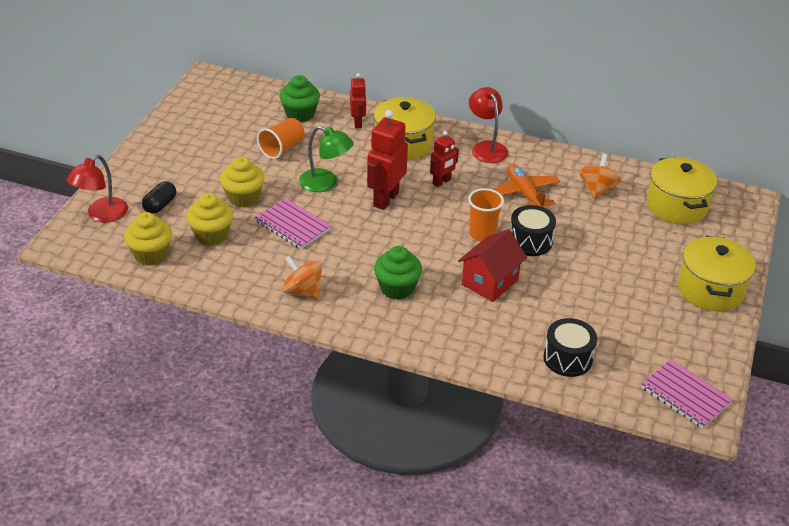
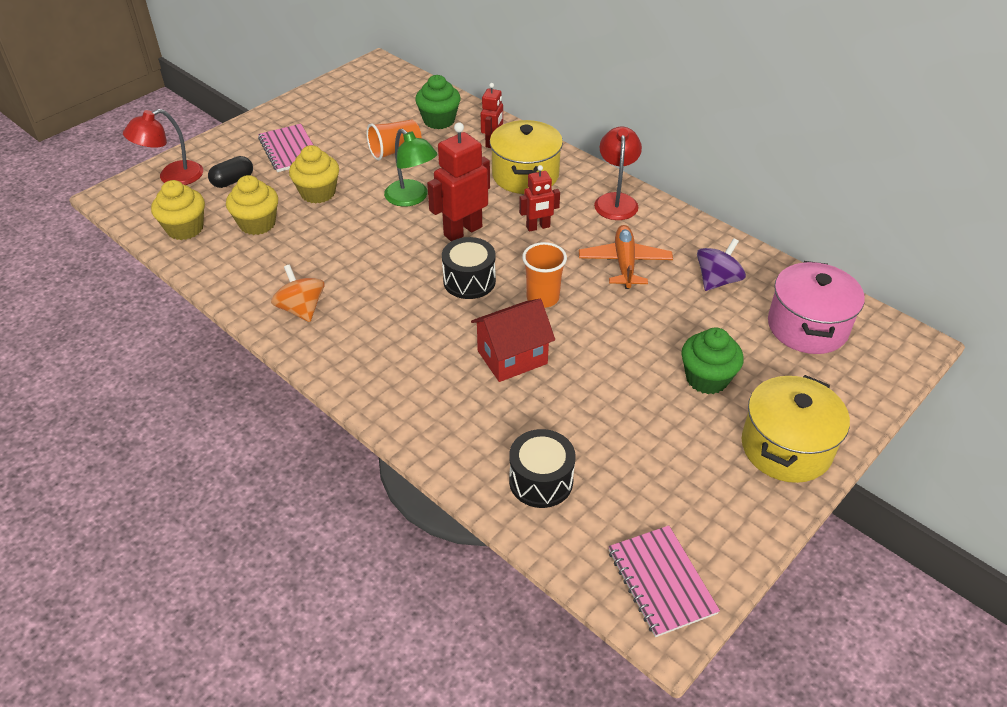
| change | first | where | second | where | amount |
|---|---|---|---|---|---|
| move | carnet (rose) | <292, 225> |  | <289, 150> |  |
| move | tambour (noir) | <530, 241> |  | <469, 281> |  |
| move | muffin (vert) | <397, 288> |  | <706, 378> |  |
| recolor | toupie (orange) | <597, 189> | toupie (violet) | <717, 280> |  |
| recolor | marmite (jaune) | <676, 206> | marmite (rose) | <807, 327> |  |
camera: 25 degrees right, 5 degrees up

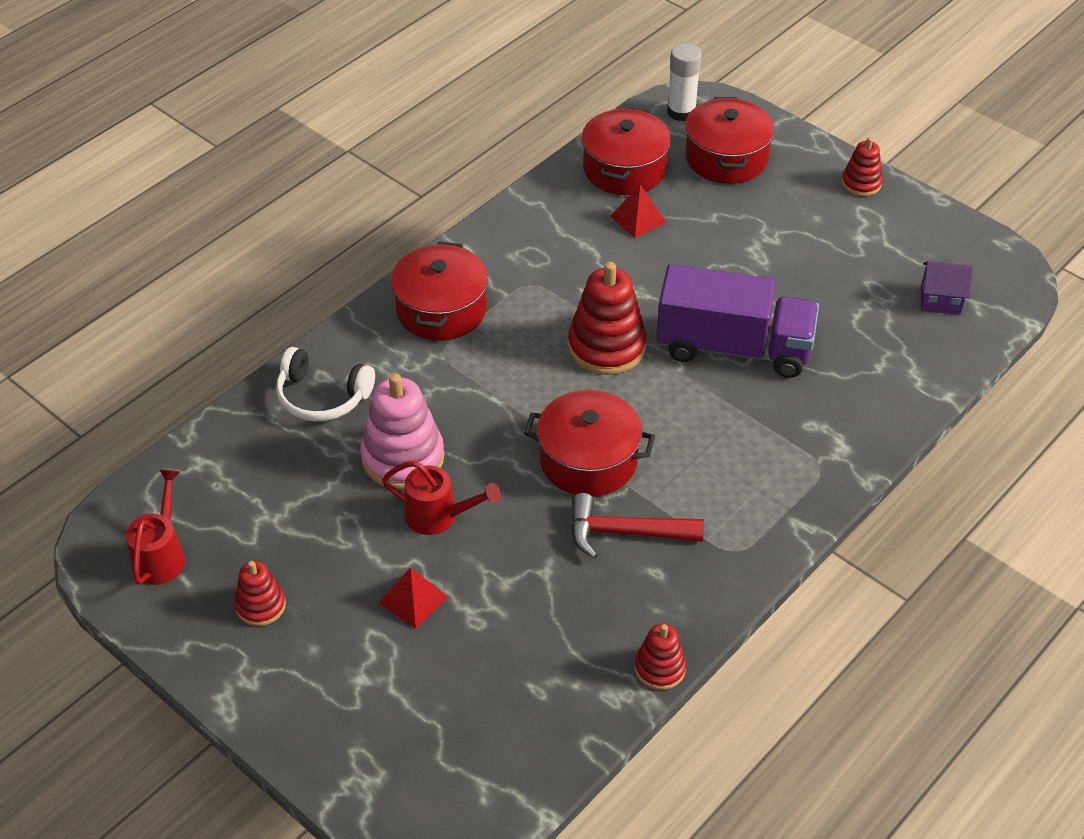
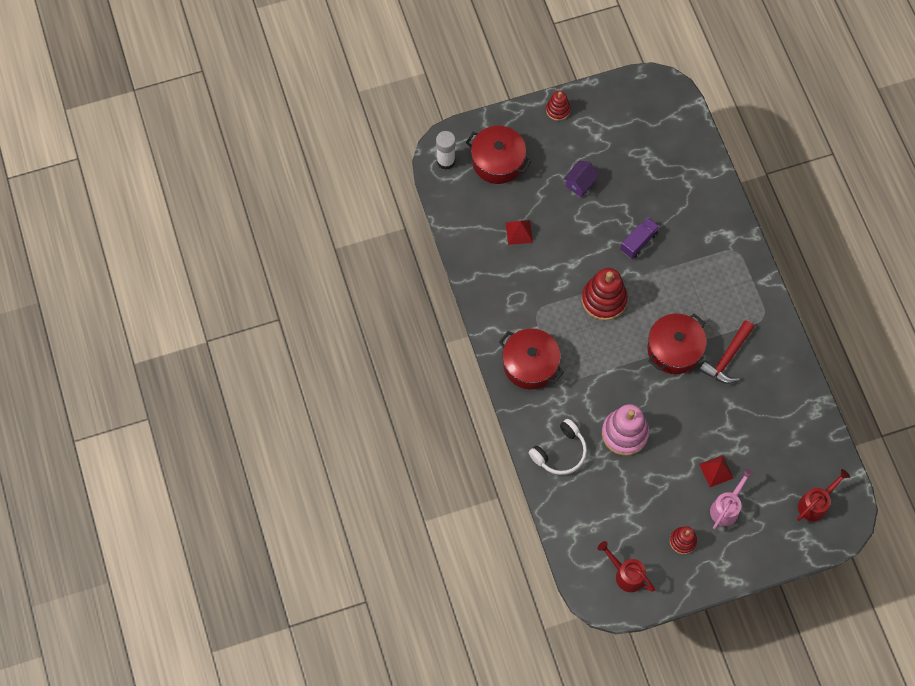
| change | first | where | second | where | amount |
|---|---|---|---|---|---|
| move | maison (violet) | <940, 301> |  | <580, 184> |  |
| resize | camion (violet) | <734, 347> |  | <638, 242> | x0.49 |
| insert |  |  | arrosoir (rose) | <727, 507> |  |
| move | arrosoir (rouge) | <439, 516> |  | <815, 504> |  |
| delete | marmite (rouge) | <624, 169> |  |  |  |
| delete | jouet à empiler (rouge) | <660, 668> |  |  |  |
camera: 60 degrees left, 20 degrees up

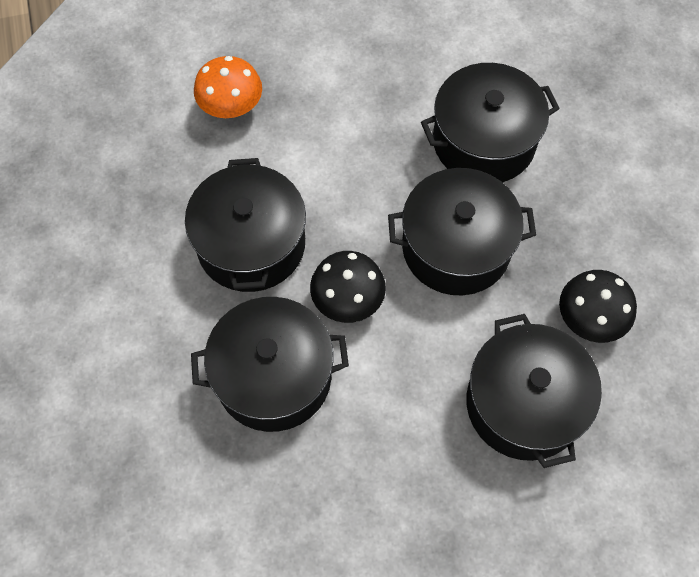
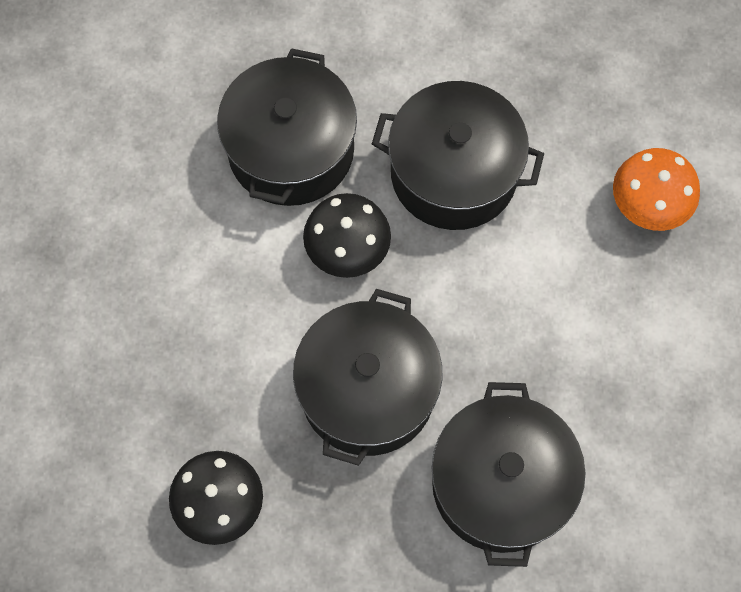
| change | first | where | second | where | amount |
|---|---|---|---|---|---|
| delete | marmite (noir) | <524, 404> |  |  |  |
camera: 110 degrees right, 5 degrees up

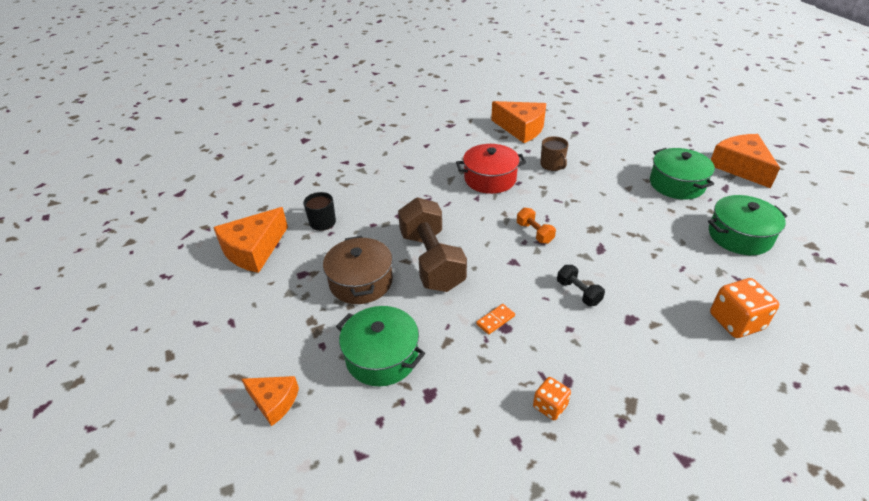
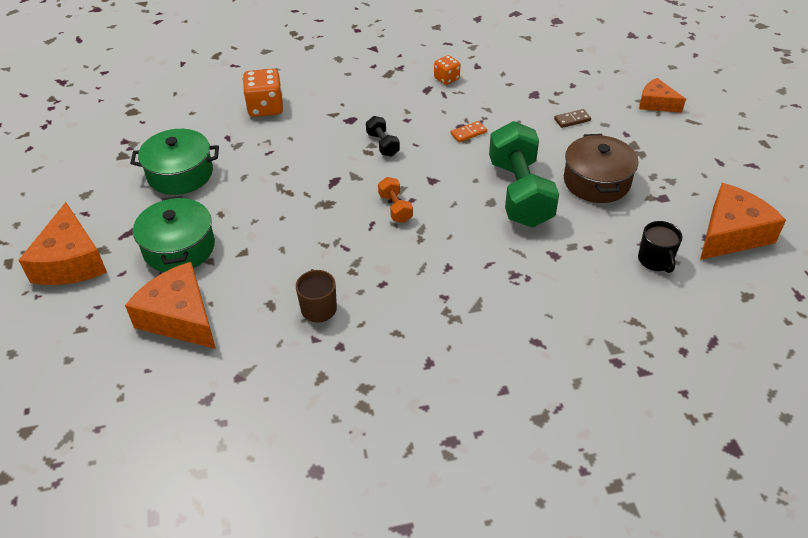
| change | first | where | second | where | amount |
|---|---|---|---|---|---|
| move | fromage (orange) | <521, 128> |  | <180, 317> |  |
| recolor | haltère (marron) | <431, 260> | haltère (vert) | <520, 193> |  |
| replace | marmite (vert) | <382, 357> | domino (marron) | <572, 120> |  |
| delete | marmite (rouge) | <490, 179> |  |  |  |
camera: 170 degrees left, 5 degrees up

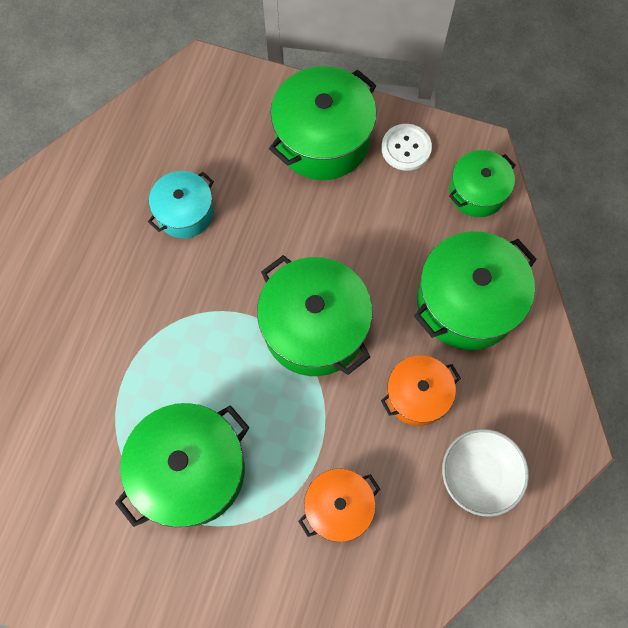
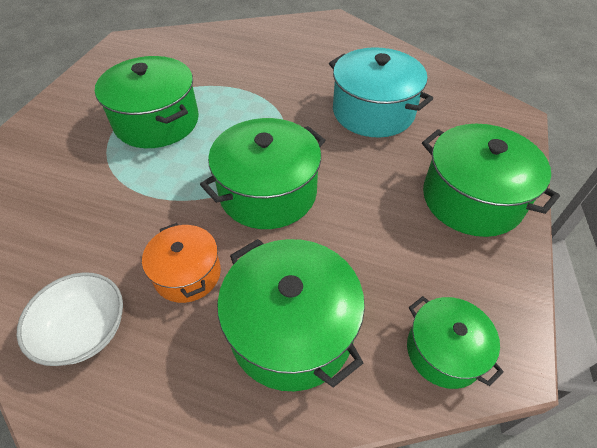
| change | first | where | second | where | amount |
|---|---|---|---|---|---|
| resize | marmite (turquoise) | <185, 212> |  | <373, 112> | x1.69 |
| delete | marmite (orange) | <338, 507> |  |  |  |
| delete | bouton (blanc) | <406, 148> |  |  |  |
camera: 90 degrees right, 20 degrees down

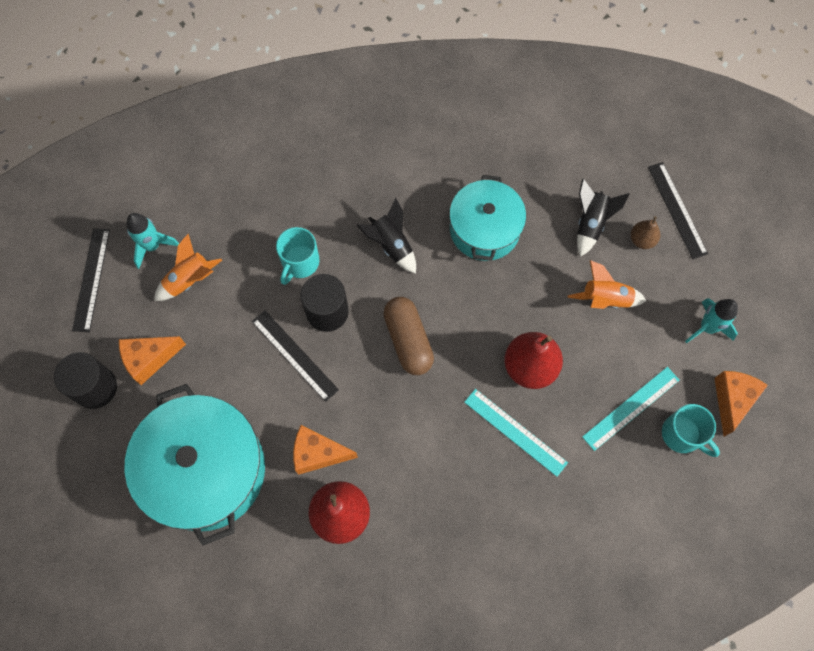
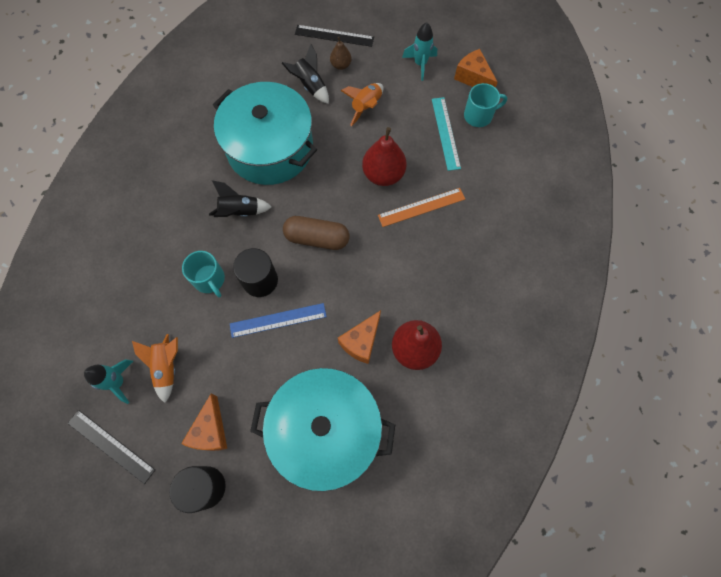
| change | first | where | second | where | amount |
|---|---|---|---|---|---|
| resize | marmite (turquoise) | <484, 229> |  | <270, 148> | x1.55 |
| recolor | règle (noir) | <294, 355> | règle (bleu) | <278, 320> |  |
| recolor | règle (turquoise) | <515, 432> | règle (orange) | <421, 207> |  |
camera: 60 degrees left, 0 degrees up

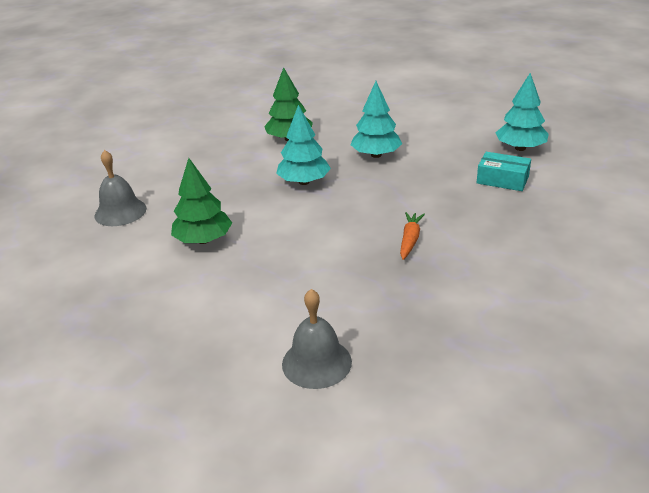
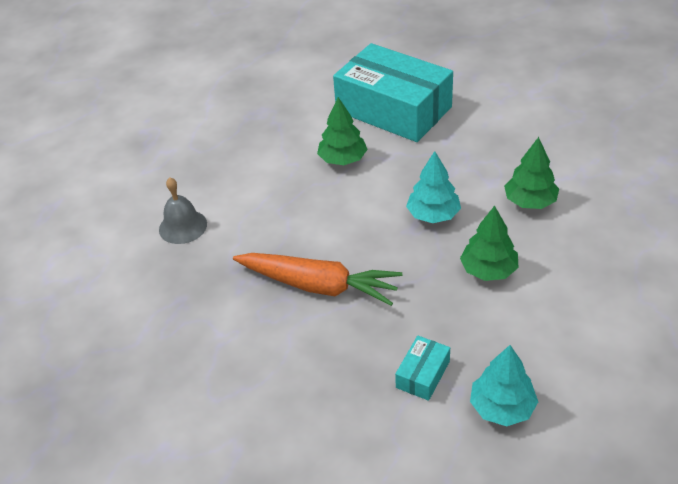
| change | first | where | second | where | amount |
|---|---|---|---|---|---|
| resize | carotte (orange) | <410, 240> |  | <319, 286> | x2.28 |
| replace | cloche (gris) | <120, 212> | boîte (turquoise) | <393, 109> |  |
| recolor | arbre (turquoise) | <376, 155> | arbre (vert) | <488, 270> |  |
camera: 95 degrees right, 10 degrees up

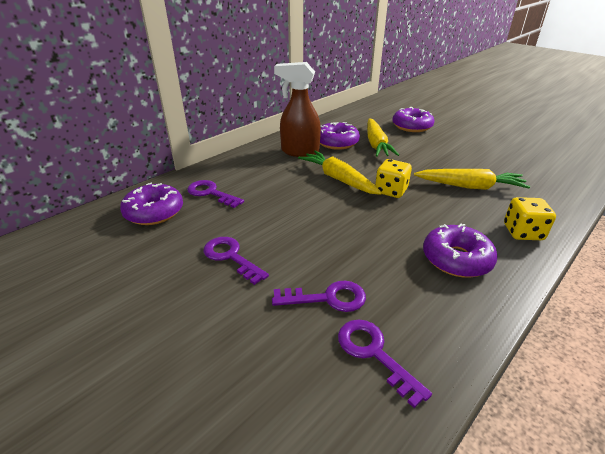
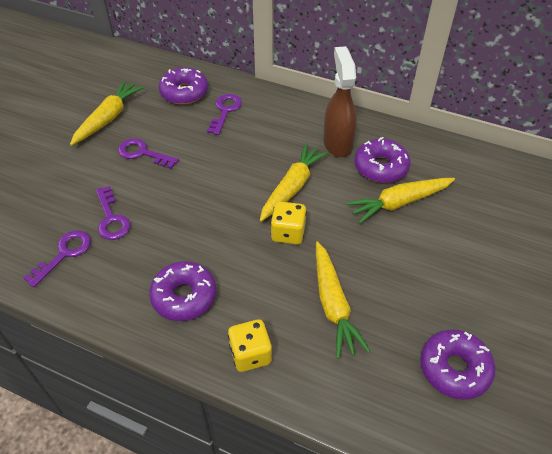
| change | first | where | second | where | amount |
|---|---|---|---|---|---|
| insert |  |  | carotte (jaune) | <108, 118> |  |
| rotate | clé (violet) | <231, 257> |  | <143, 153> | 90 degrees counterclockwise |
| move | beignet (violet) | <412, 126> |  | <454, 368> |  |
camera: 70 degrees right, 15 degrees up

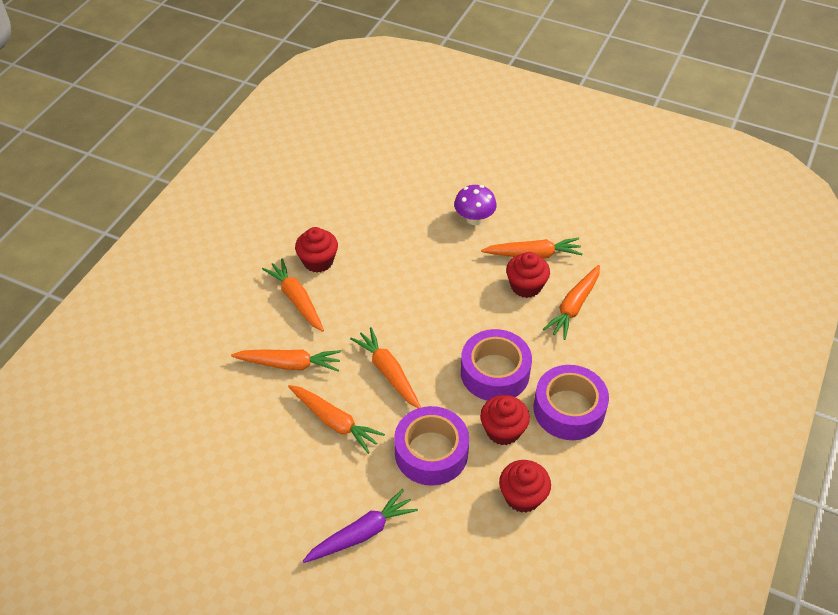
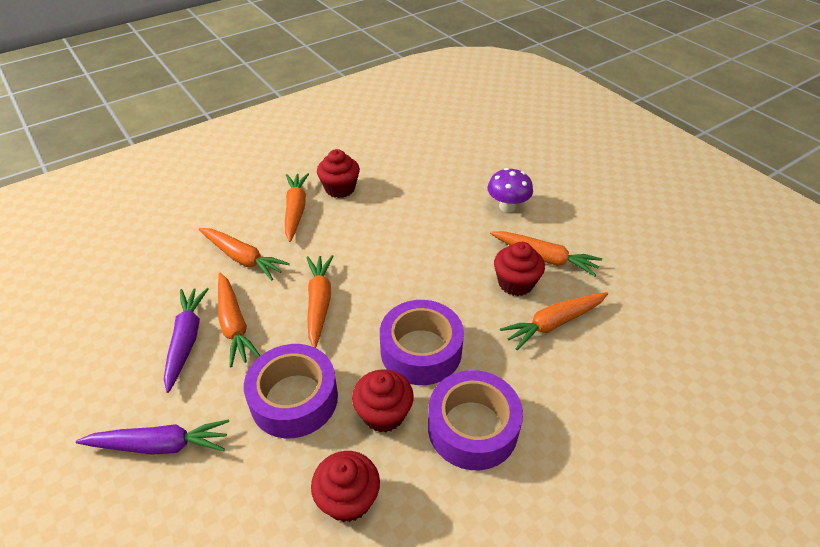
| change | first | where | second | where | amount |
|---|---|---|---|---|---|
| insert |  |  | carotte (violet) | <186, 340> |  |
camera: 30 degrees right, 5 degrees down

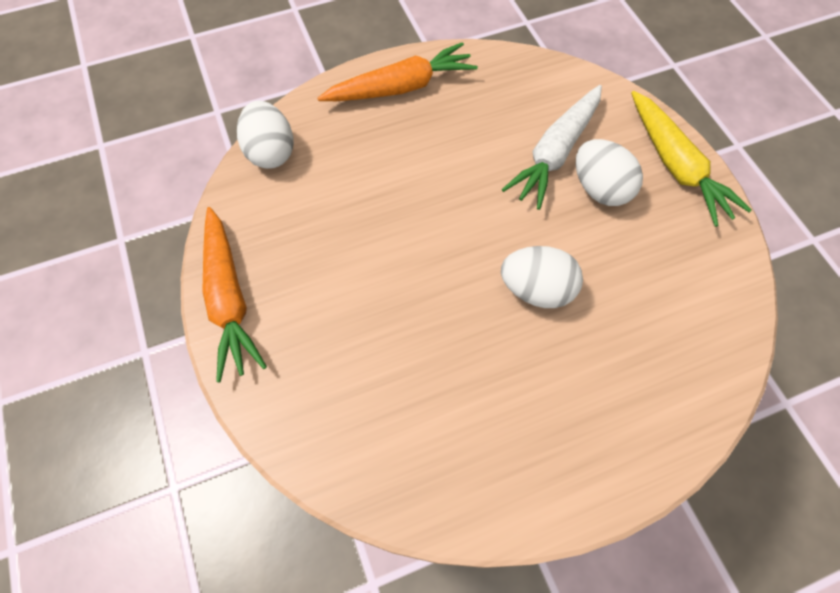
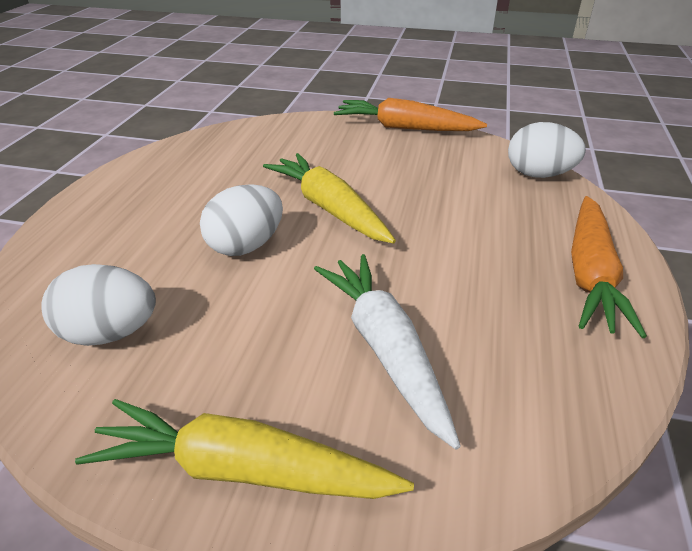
| change | first | where | second | where | amount |
|---|---|---|---|---|---|
| move | œuf (blanc) | <600, 189> |  | <110, 333> |  |
| insert |  |  | carotte (jaune) | <329, 208> |  |
camera: 125 degrees right, 25 degrees down

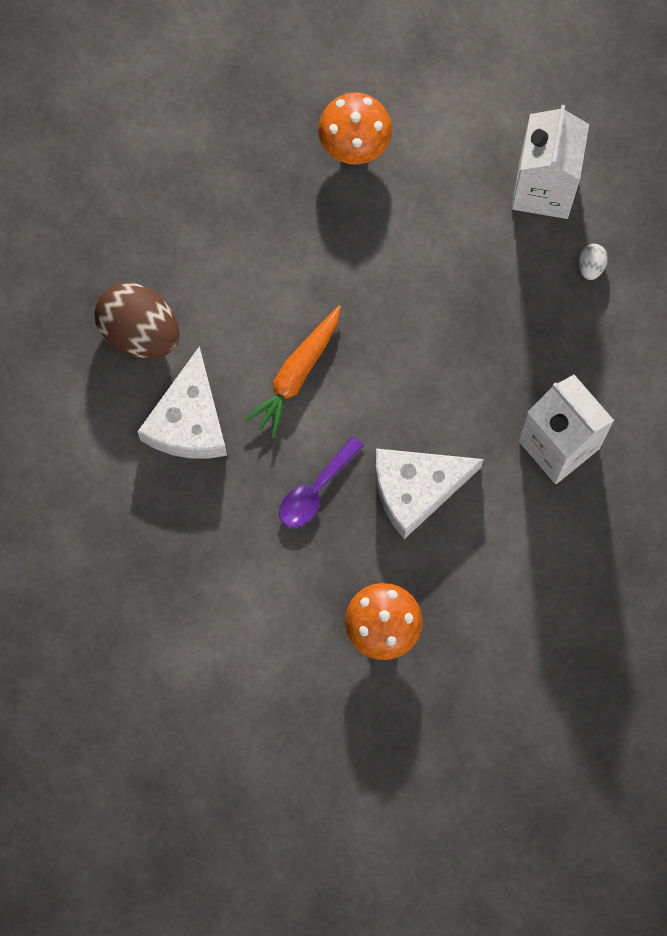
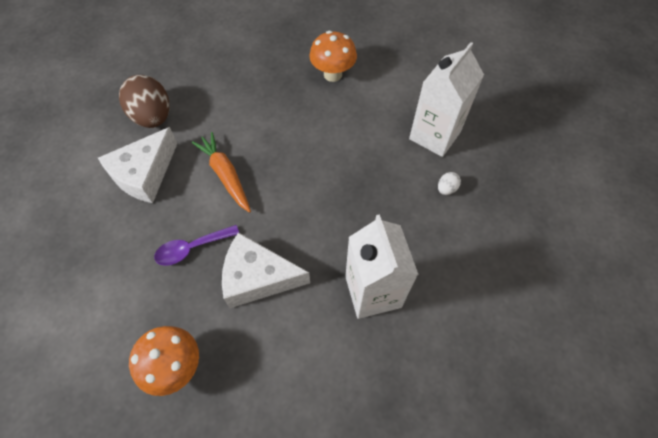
| change | first | where | second | where | amount |
|---|---|---|---|---|---|
| rotate | carotte (orange) | <296, 374> |  | <225, 175> | 90 degrees clockwise |
camera: 25 degrees right, 15 degrees down

